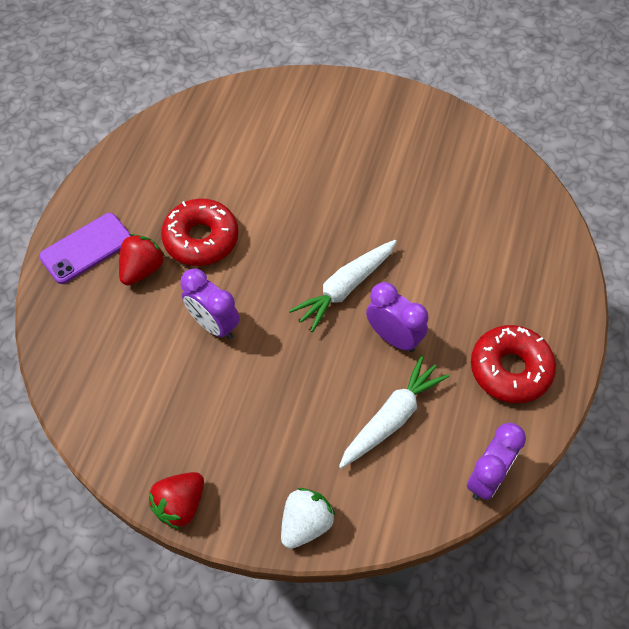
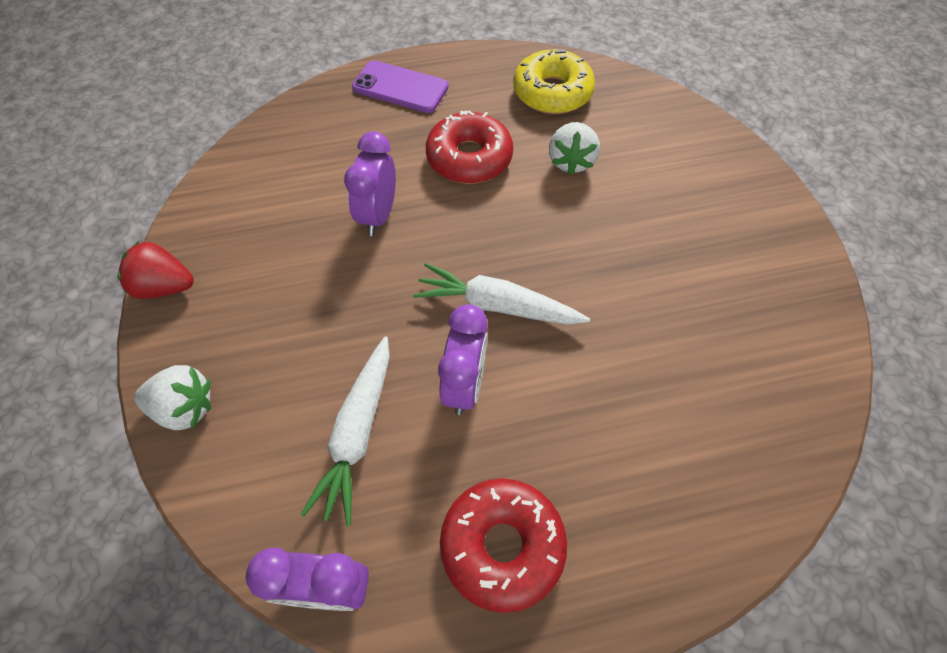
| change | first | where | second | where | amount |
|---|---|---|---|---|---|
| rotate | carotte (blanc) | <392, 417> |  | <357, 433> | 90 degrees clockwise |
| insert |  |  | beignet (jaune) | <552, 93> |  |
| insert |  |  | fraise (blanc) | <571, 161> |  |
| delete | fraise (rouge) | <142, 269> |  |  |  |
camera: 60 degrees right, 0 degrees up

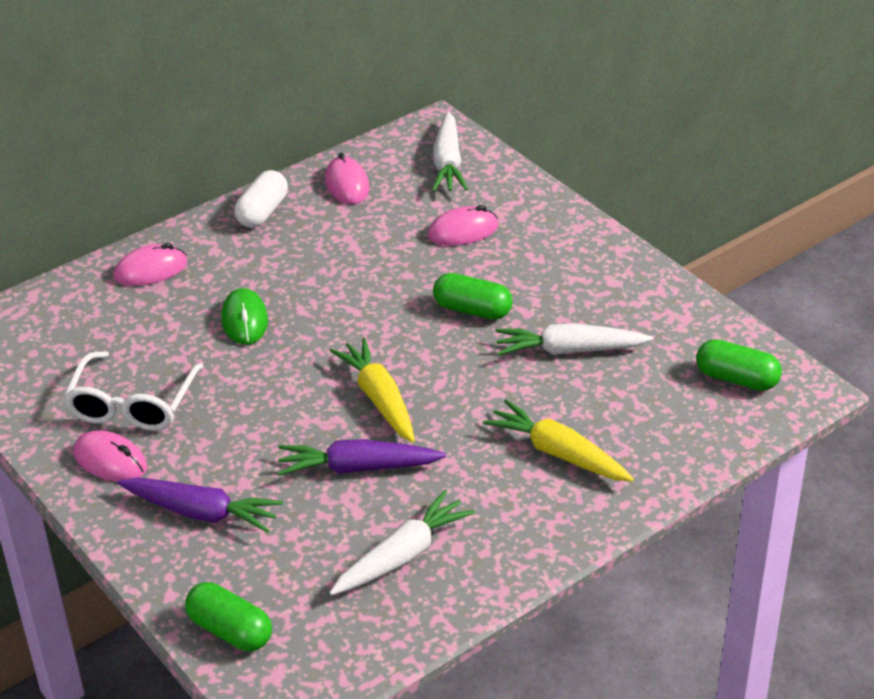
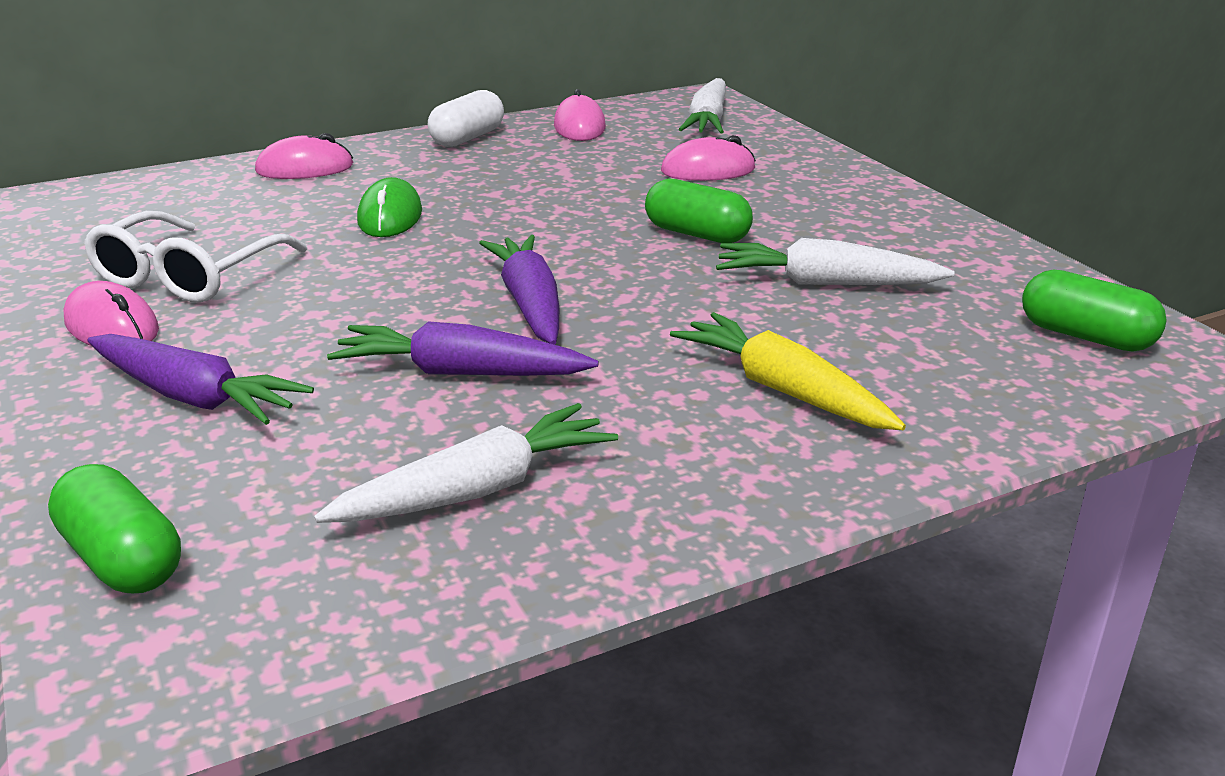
| change | first | where | second | where | amount |
|---|---|---|---|---|---|
| recolor | carotte (jaune) | <379, 399> | carotte (violet) | <529, 304> |  |
camera: 10 degrees right, 10 degrees down

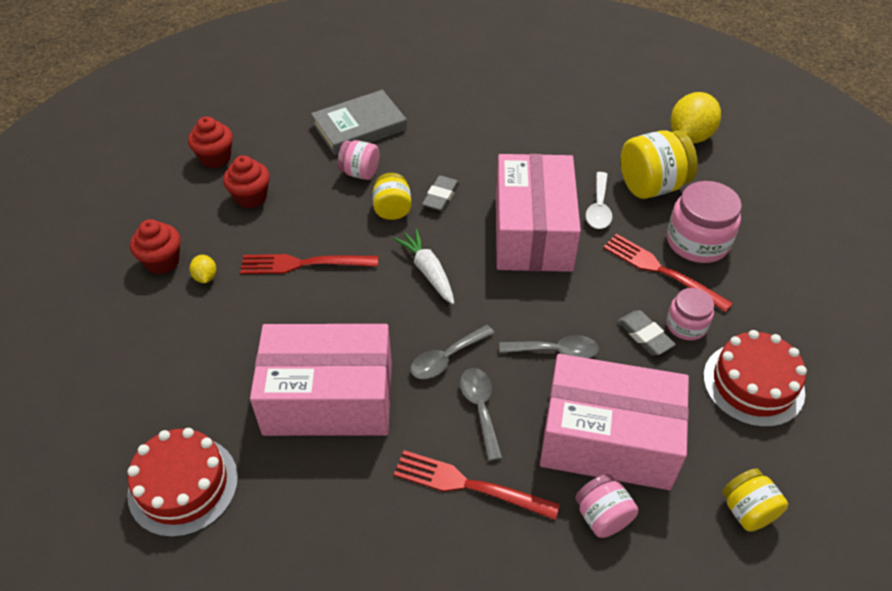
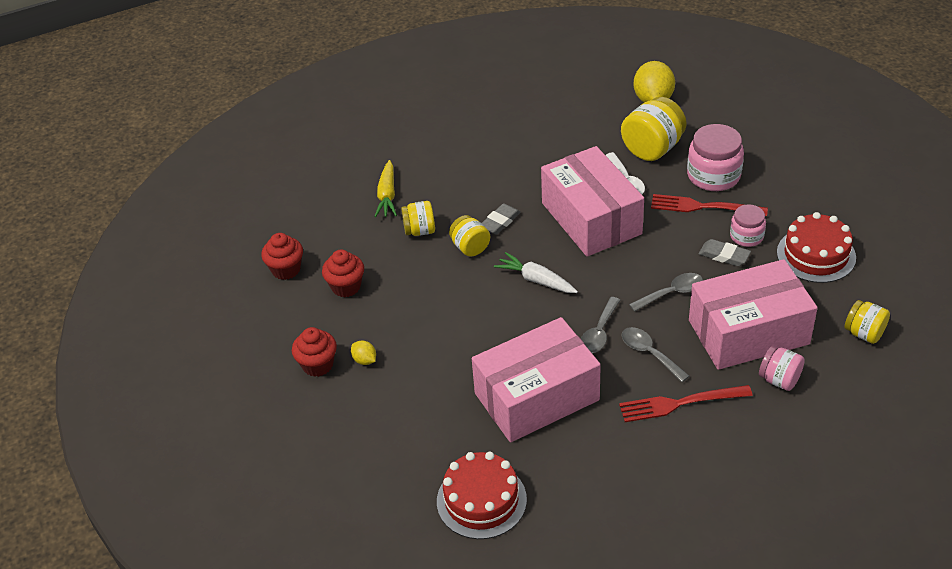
| change | first | where | second | where | amount |
|---|---|---|---|---|---|
| replace | livre (gris) | <359, 127> | carotte (jaune) | <387, 195> |  |
| recolor | bocal (rose) | <360, 173> | bocal (jaune) | <420, 231> |  |
| rotate | gomme (gris) | <441, 196> |  | <500, 222> | 45 degrees clockwise |
| delete | fourchette (rouge) | <303, 264> |  |  |  |
camera: 25 degrees left, 5 degrees down

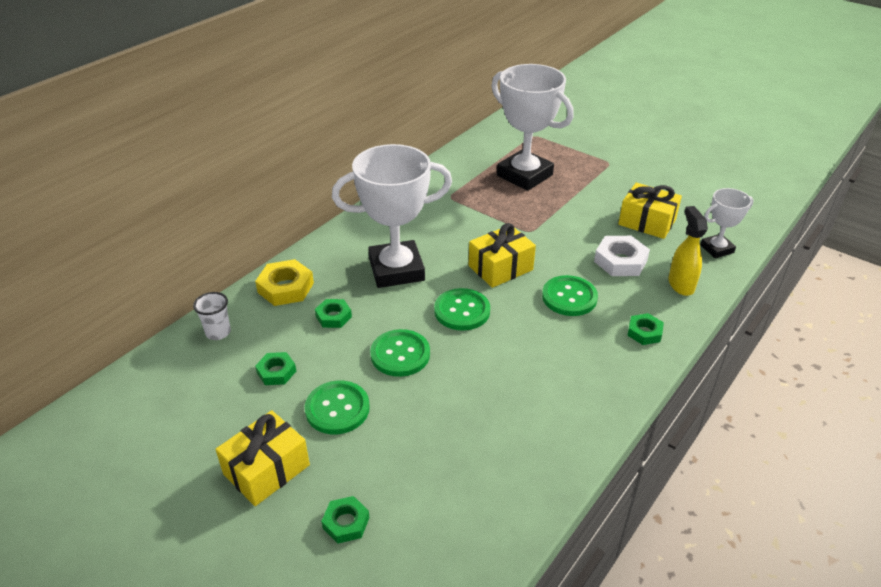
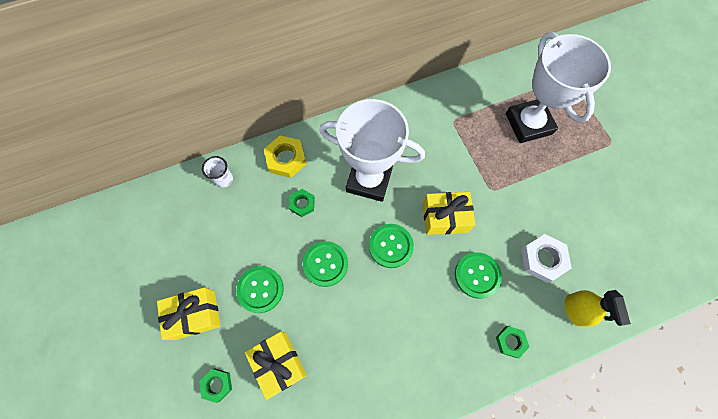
| change | first | where | second | where | amount |
|---|---|---|---|---|---|
| move | cadeau (jaune) | <647, 222> |  | <279, 363> |  |
| rotate | vaporisateur (jaune) | <681, 284> |  | <574, 310> | 150 degrees clockwise |
| delete | écrou (vert) | <276, 372> |  |  |  |
| delete | trophée (blanc) | <716, 249> |  |  |  |
camera: 30 degrees right, 30 degrees up

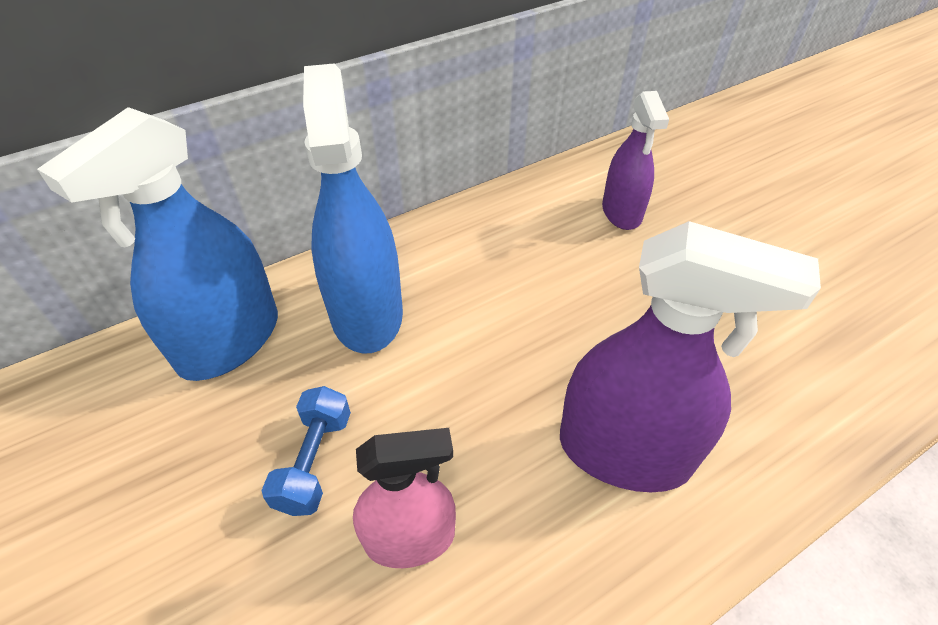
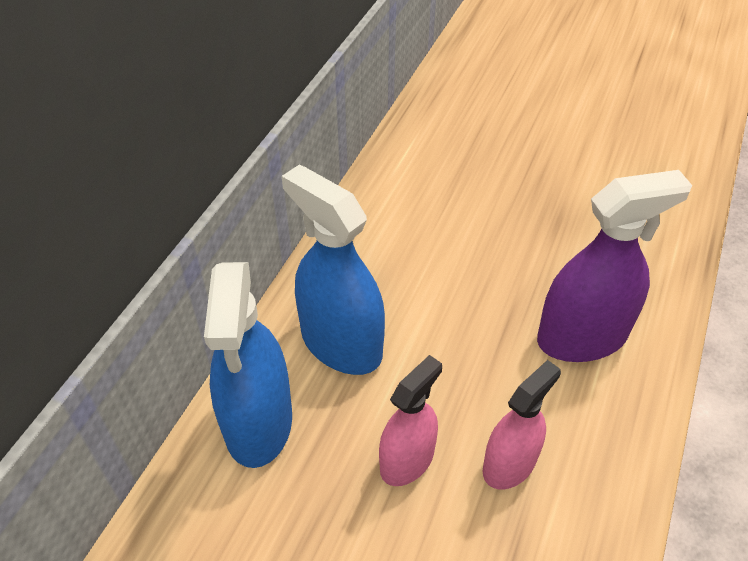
| change | first | where | second | where | amount |
|---|---|---|---|---|---|
| replace | haltère (bleu) | <314, 461> | vaporisateur (rose) | <407, 460> |  |
| delete | vaporisateur (violet) | <621, 212> |  |  |  |
camera: 35 degrees left, 0 degrees up

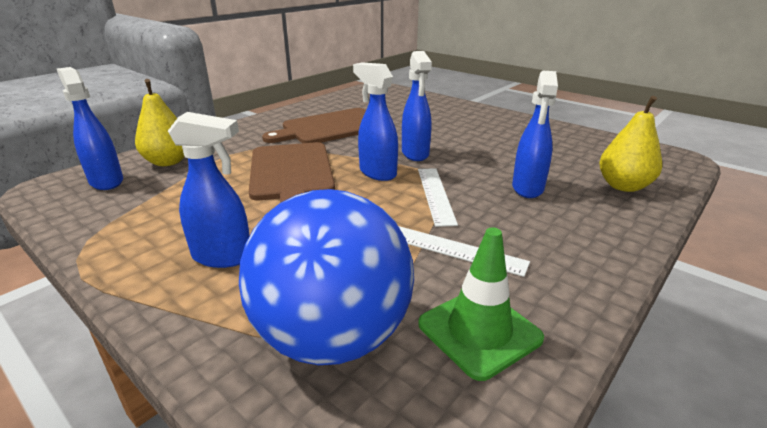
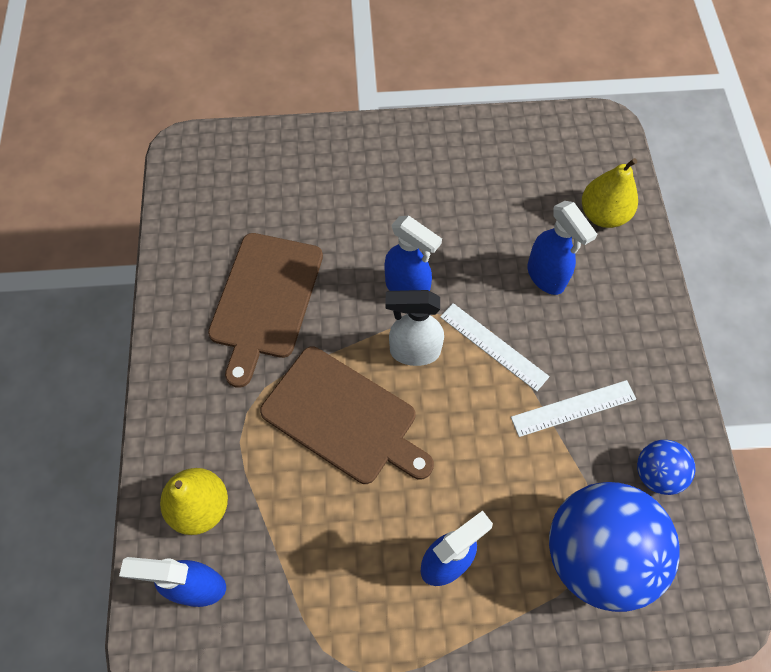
| change | first | where | second | where | amount |
|---|---|---|---|---|---|
| recolor | vaporisateur (bleu) | <377, 173> | vaporisateur (blanc) | <414, 351> |  |
| replace | cône de chantier (vert) | <479, 331> | balle (bleu) | <656, 473> |  |
camera: 45 degrees left, 35 degrees up

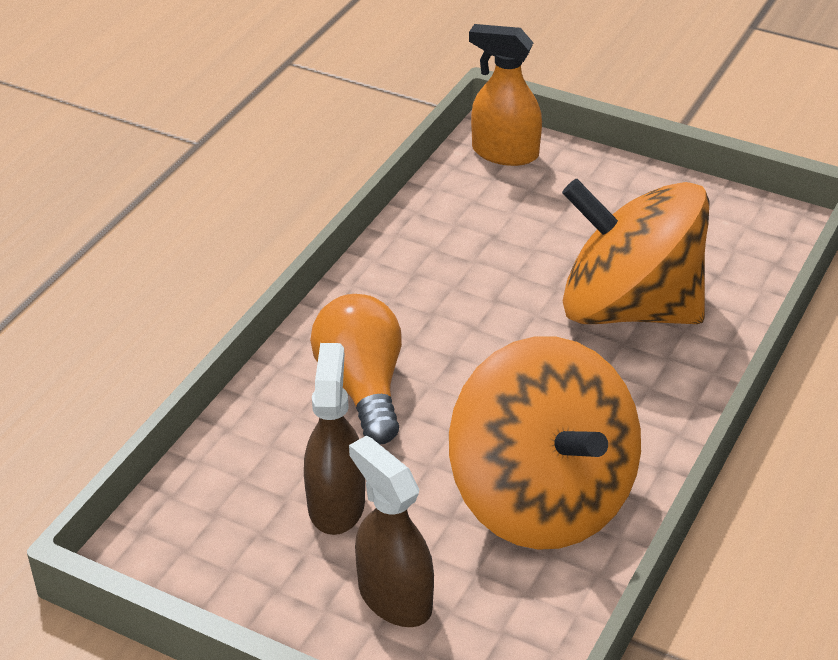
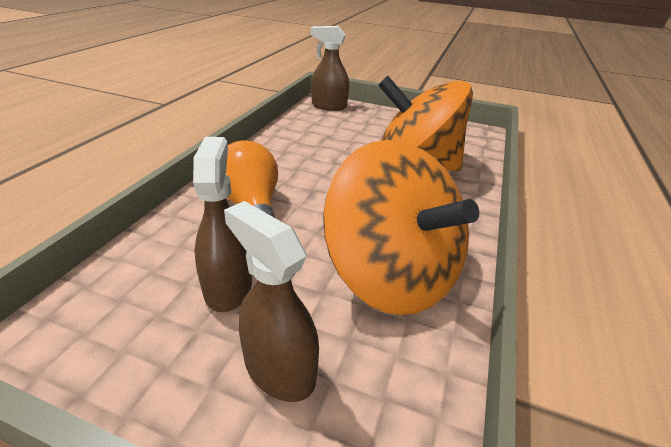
| change | first | where | second | where | amount |
|---|---|---|---|---|---|
| recolor | vaporisateur (orange) | <504, 153> | vaporisateur (marron) | <328, 106> |  |
camera: 10 degrees left, 5 degrees down

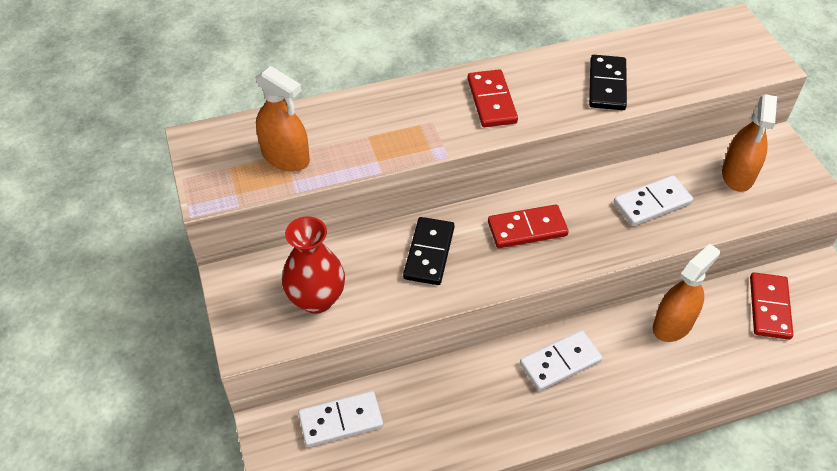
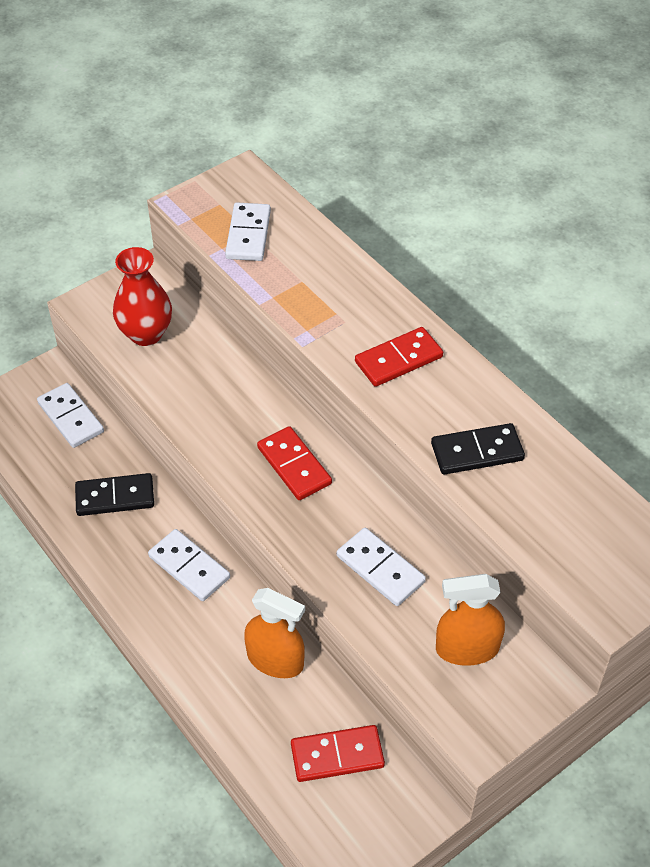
| change | first | where | second | where | amount |
|---|---|---|---|---|---|
| move | domino (noir) | <429, 253> |  | <115, 497> |  |
| replace | vaporisateur (orange) | <285, 157> | domino (blanc) | <248, 234> |  |
camera: 70 degrees right, 0 degrees up

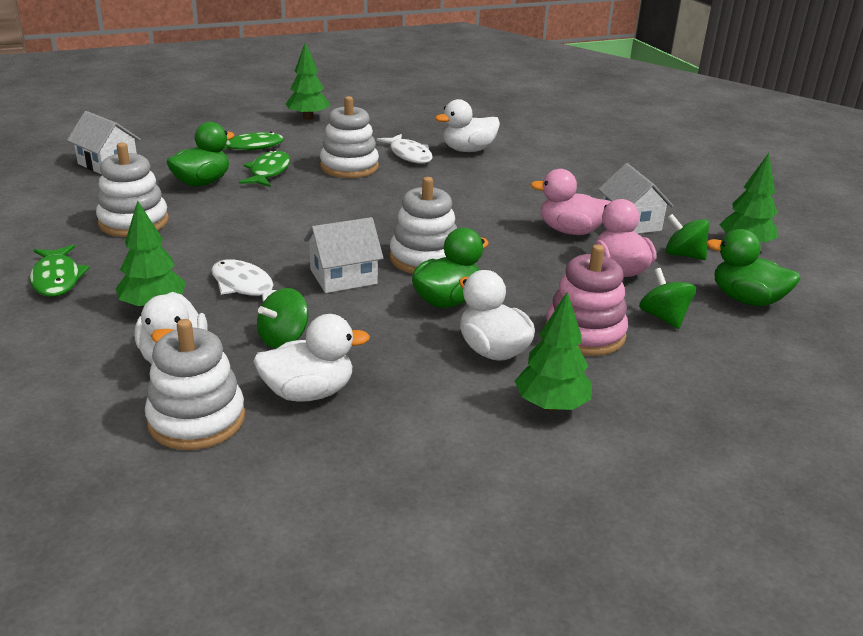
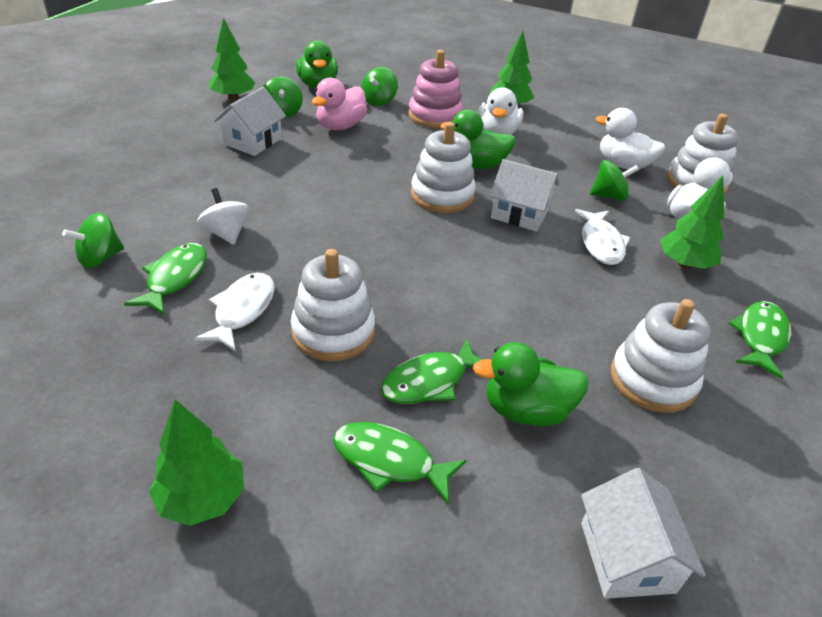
| change | first | where | second | where | amount |
|---|---|---|---|---|---|
| insert |  |  | toupie (vert) | <100, 258> |  |
| replace | canard (blanc) | <468, 150> | poisson (vert) | <175, 278> |  |
| insert |  |  | toupie (blanc) | <226, 233> |  |
| delete | canard (rose) | <570, 231> |  |  |  |
camera: 135 degrees left, 10 degrees up

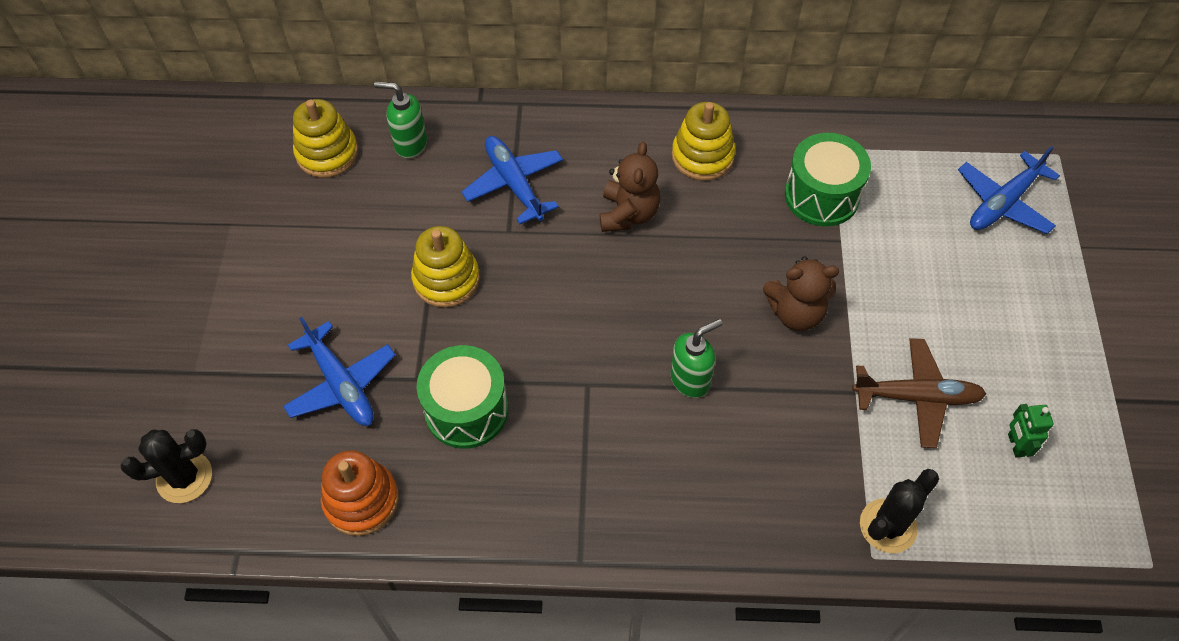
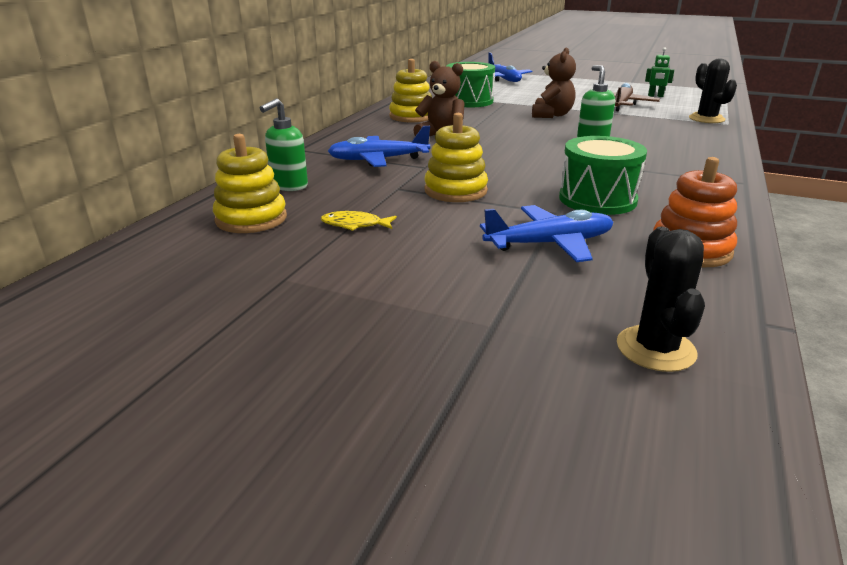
| change | first | where | second | where | amount |
|---|---|---|---|---|---|
| insert |  |  | poisson (jaune) | <355, 225> |  |
camera: 70 degrees left, 30 degrees down

